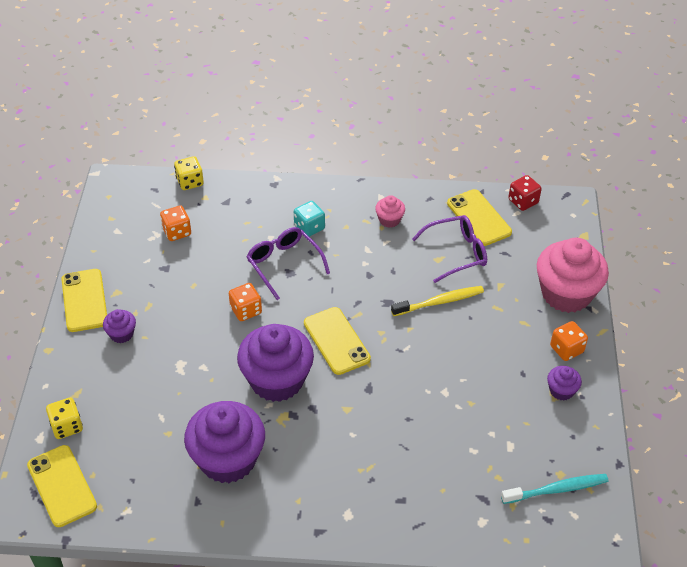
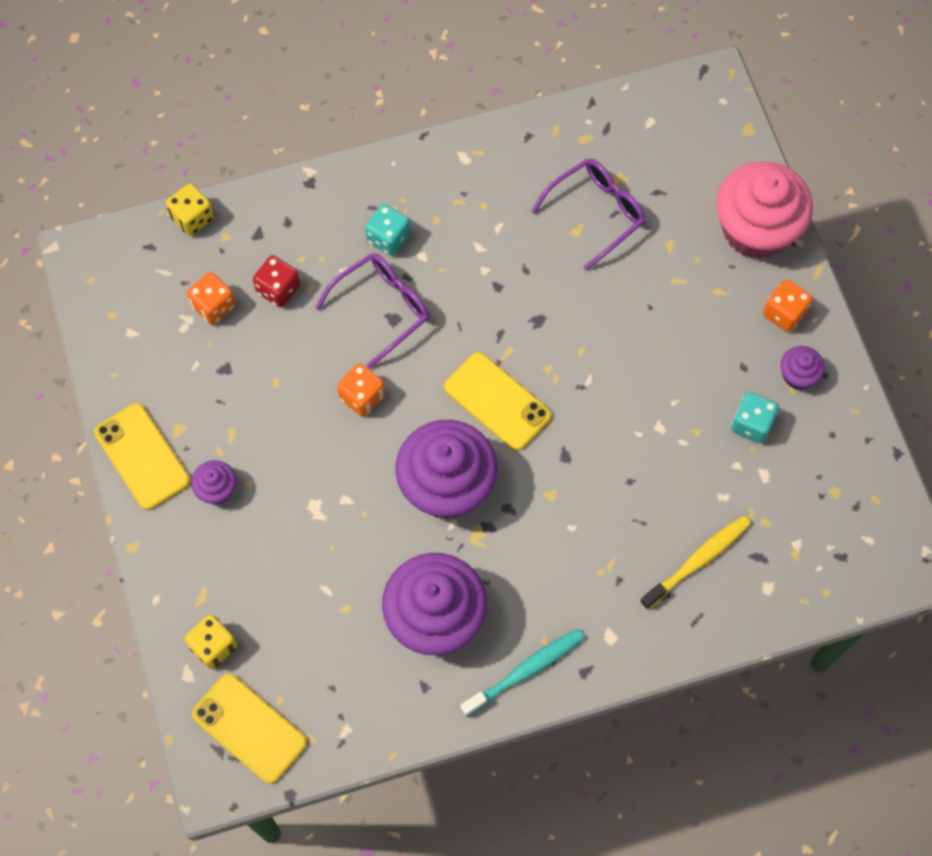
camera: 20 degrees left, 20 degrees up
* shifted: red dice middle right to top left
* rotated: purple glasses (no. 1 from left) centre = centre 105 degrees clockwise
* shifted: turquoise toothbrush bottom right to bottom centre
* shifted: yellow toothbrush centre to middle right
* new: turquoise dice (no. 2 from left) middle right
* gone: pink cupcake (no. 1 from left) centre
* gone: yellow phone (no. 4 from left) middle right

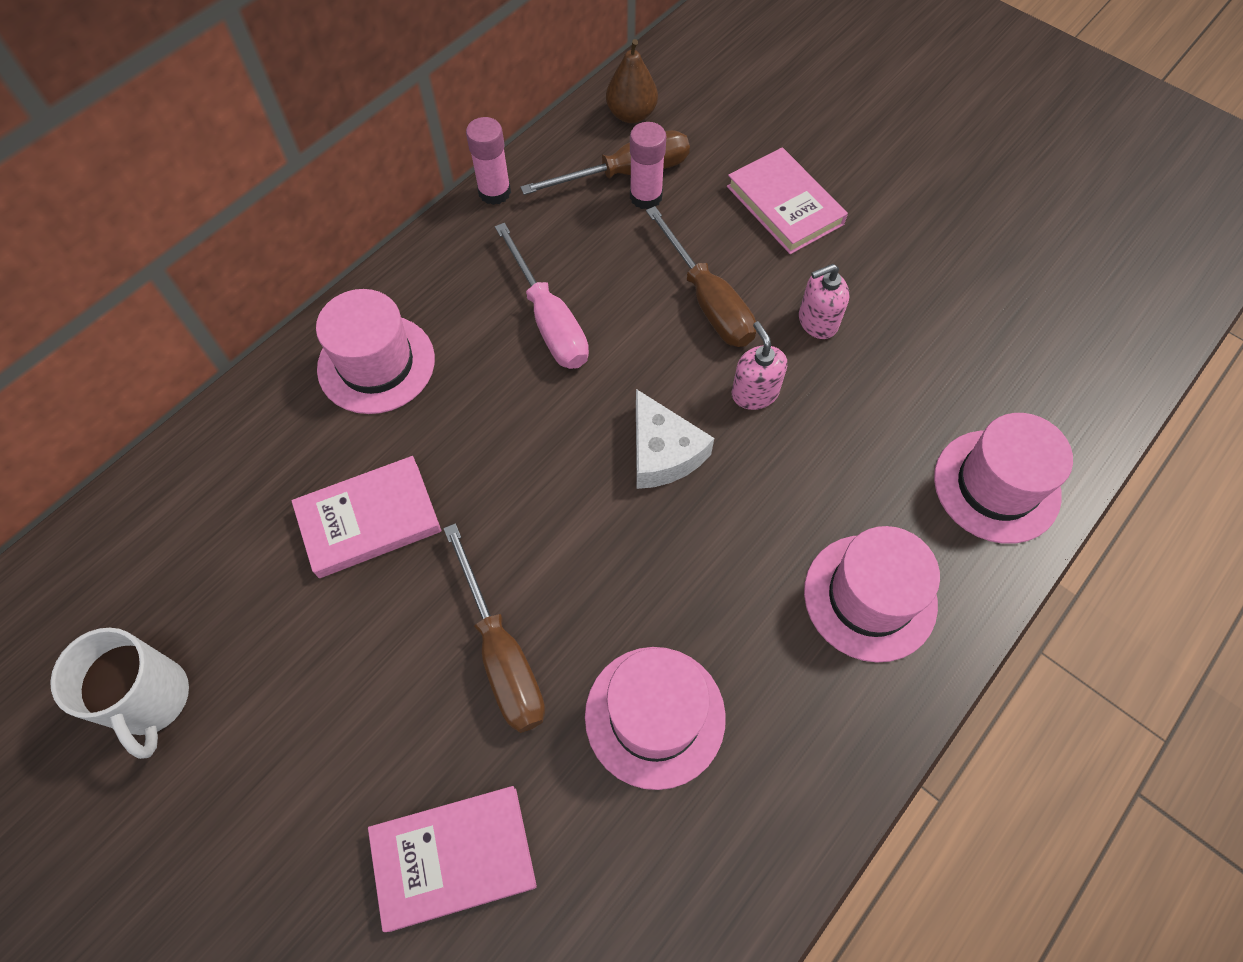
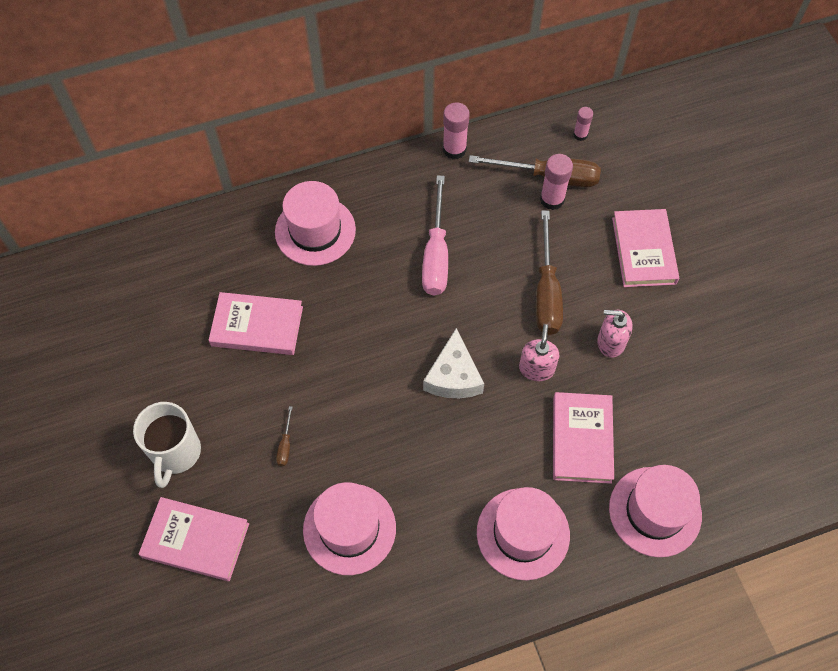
camera: 30 degrees right, 0 degrees up
* shifted: white mug bottom left to middle left
* scaled: brown screwdriver (no. 1 from left) centre = centre x0.42
* new: pink book (no. 3 from left) middle right
* swapped: brown pear top centre to pink glue stick (no. 3 from left) top right

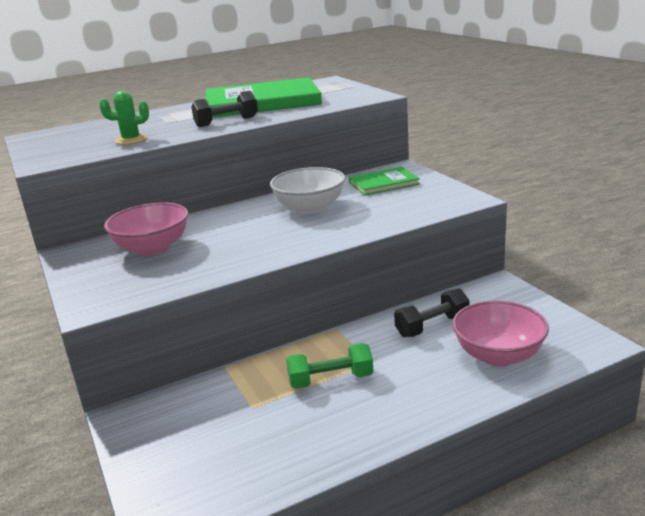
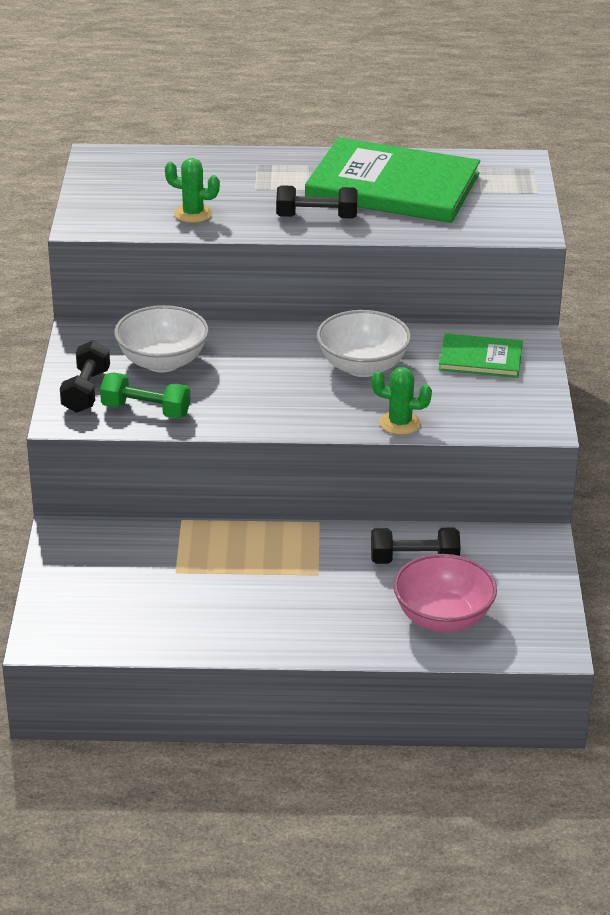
camera: 25 degrees right, 10 degrees up
* new: black dumbbell (no. 1 from left) middle left
* shifted: green dumbbell bottom centre to middle left
* repainted: pink bowl (no. 1 from left) middle left to white bowl (no. 1 from left) middle left
* new: green cactus (no. 2 from left) centre

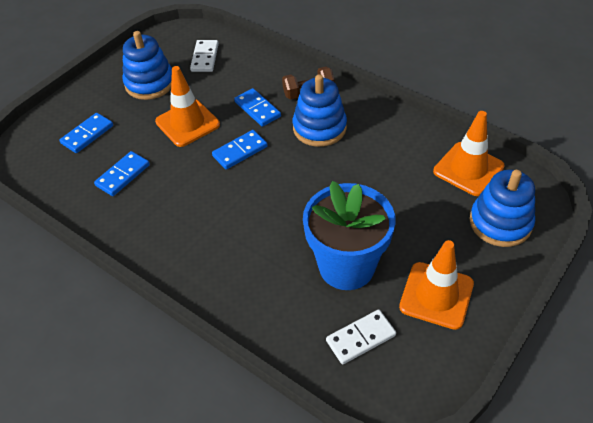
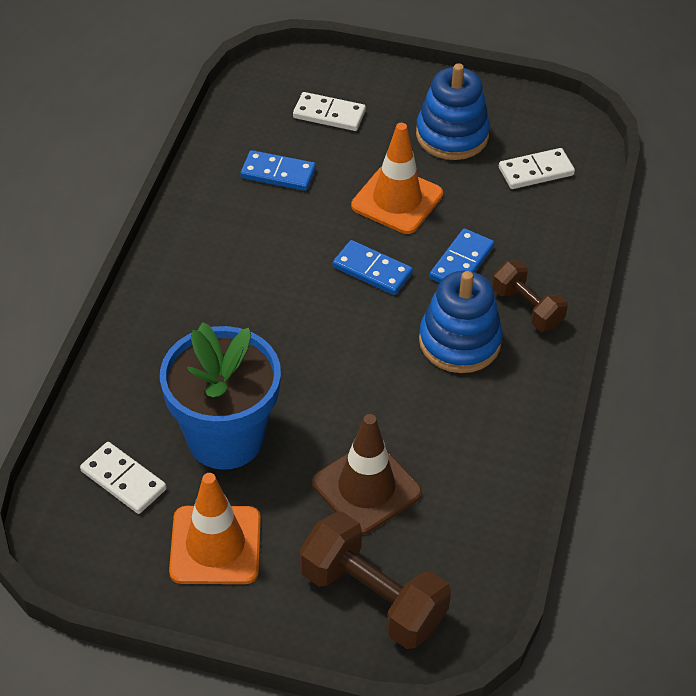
camera: 65 degrees right, 0 degrees up
* repainted: blue domino (no. 1 from left) top left to white domino (no. 2 from left) top centre
* swapped: blue stacking toy (no. 3 from left) middle right to brown dumbbell (no. 1 from left) bottom centre
* new: brown traffic cone bottom centre
* gone: orange traffic cone (no. 3 from left) middle right

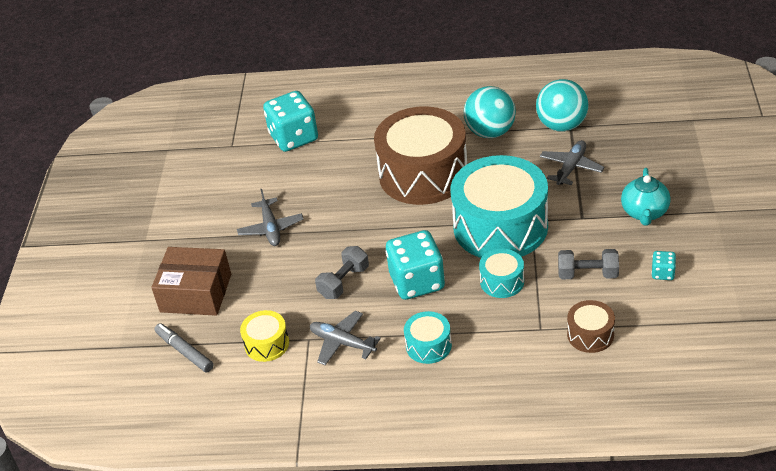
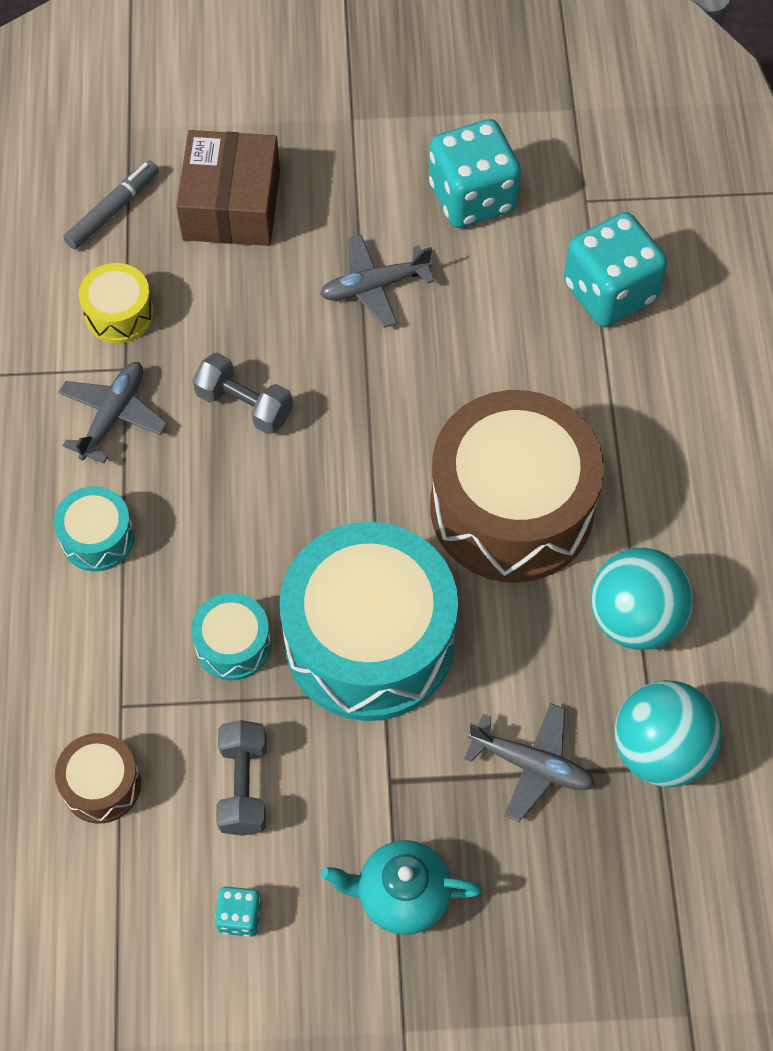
camera: 80 degrees right, 20 degrees up
* shifted: turquoise dice (no. 2 from left) centre to top centre

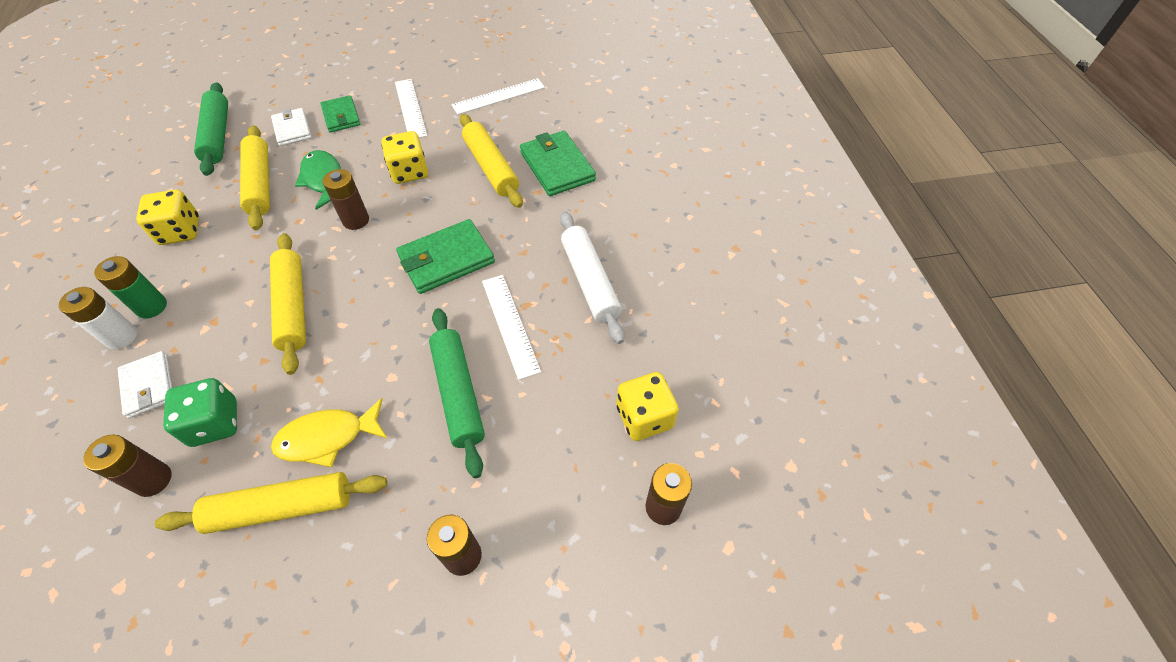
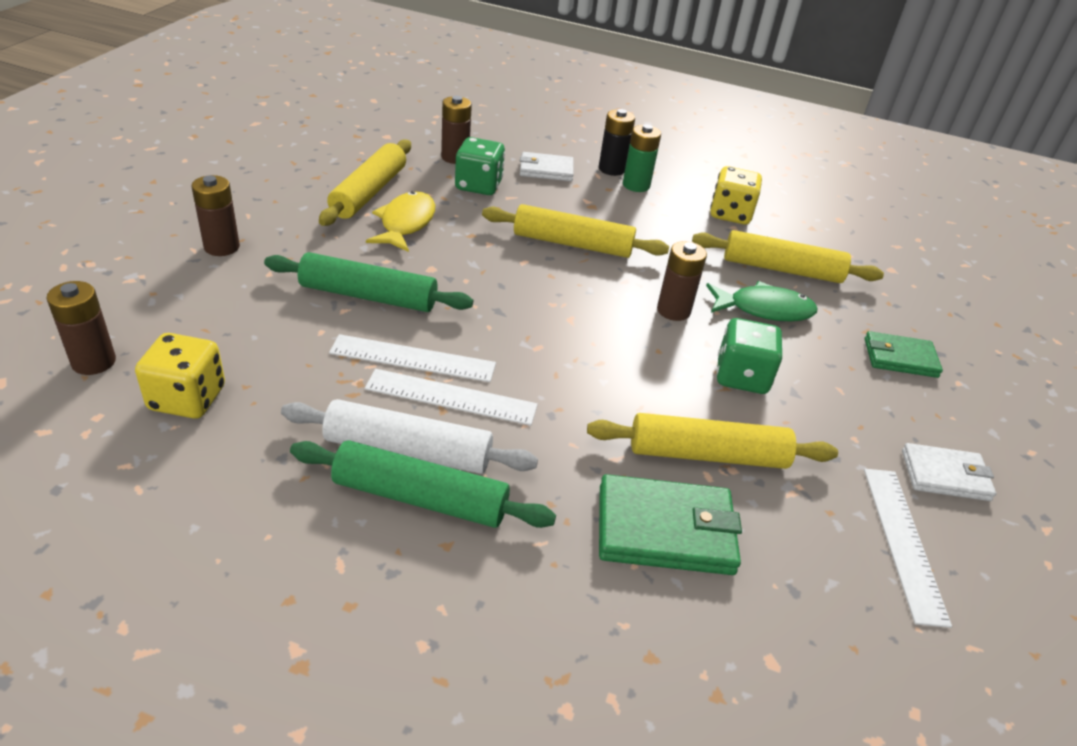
camera: 115 degrees right, 15 degrees down
* shifted: green rolling pin (no. 1 from left in the first image) top left to green rolling pin (no. 2 from left) centre
* shifted: white ruler (no. 1 from left in the first image) top centre to white ruler (no. 2 from left) centre
* repainted: white battery middle left to black battery top centre
* repainted: yellow dice (no. 2 from left) top centre to green dice (no. 2 from left) middle right
* shifted: white wallet (no. 2 from left) top left to middle right
* gone: green wallet (no. 2 from left) centre

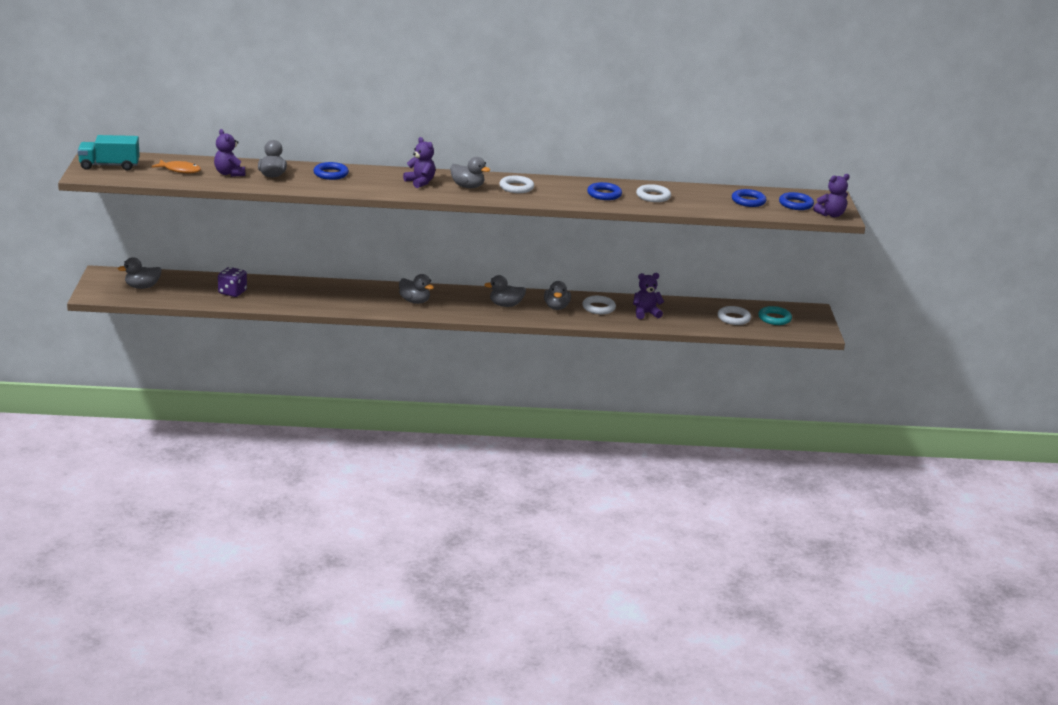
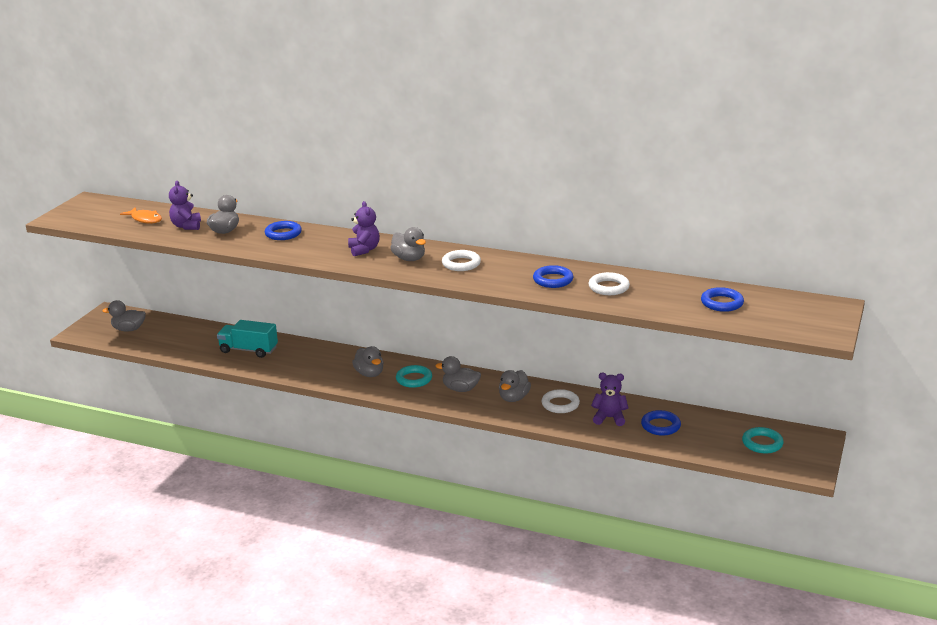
camera: 25 degrees right, 0 degrees up
* shifted: turquoise truck top left to middle left
* new: turquoise ring (no. 1 from left) centre
* shifted: blue ring (no. 4 from left in the first image) top right to blue ring (no. 3 from left) bottom right
* gone: purple dice middle left
* gone: white ring (no. 4 from left) middle right
* gone: purple teddy bear (no. 4 from left) top right

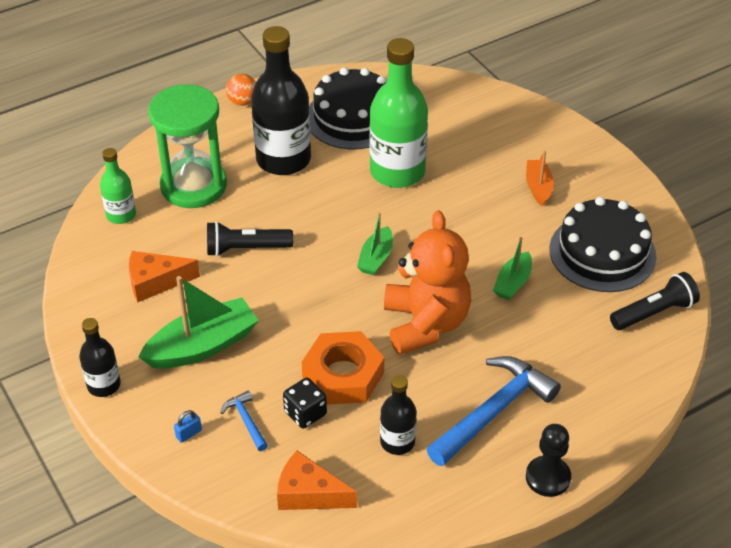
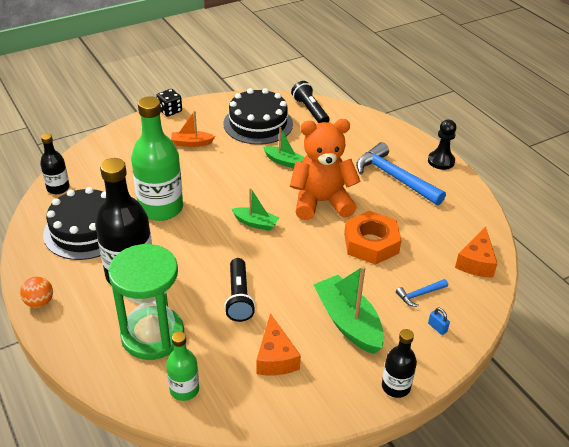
camera: 90 degrees left, 5 degrees down
* shifted: black bottle (no. 3 from left in the first image) bottom centre to black bottle (no. 1 from left) middle left
* shifted: black dice bottom centre to top left

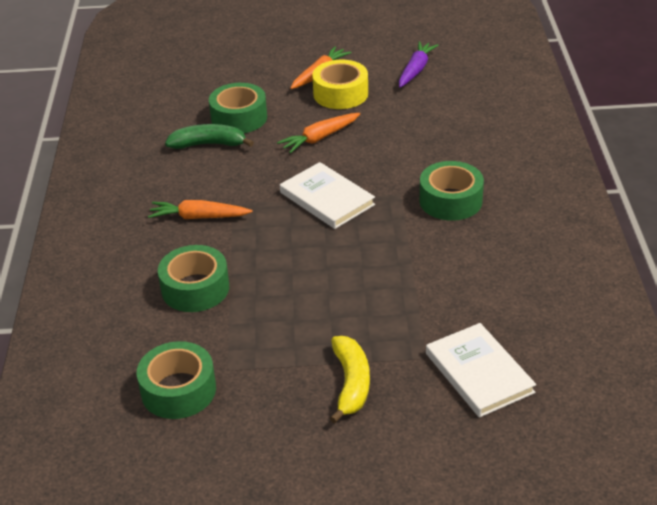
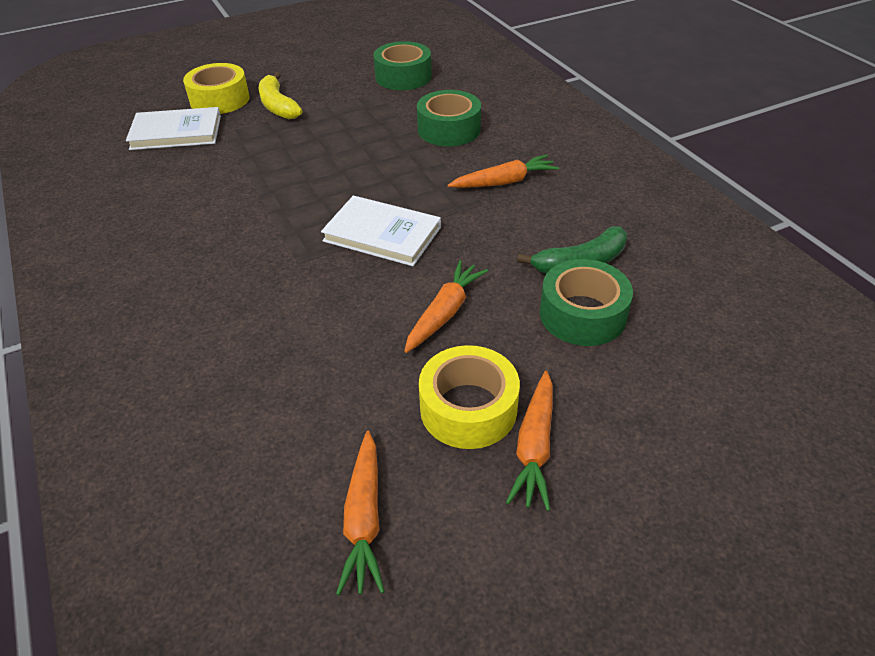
camera: 155 degrees right, 5 degrees up
* rotated: white book (no. 2 from left in the first image) bottom right = top left 45 degrees counterclockwise
* new: yellow tape (no. 1 from left) top left
* repainted: purple carrot top centre to orange carrot (no. 1 from left) bottom centre
* gone: green tape (no. 4 from left) middle right

